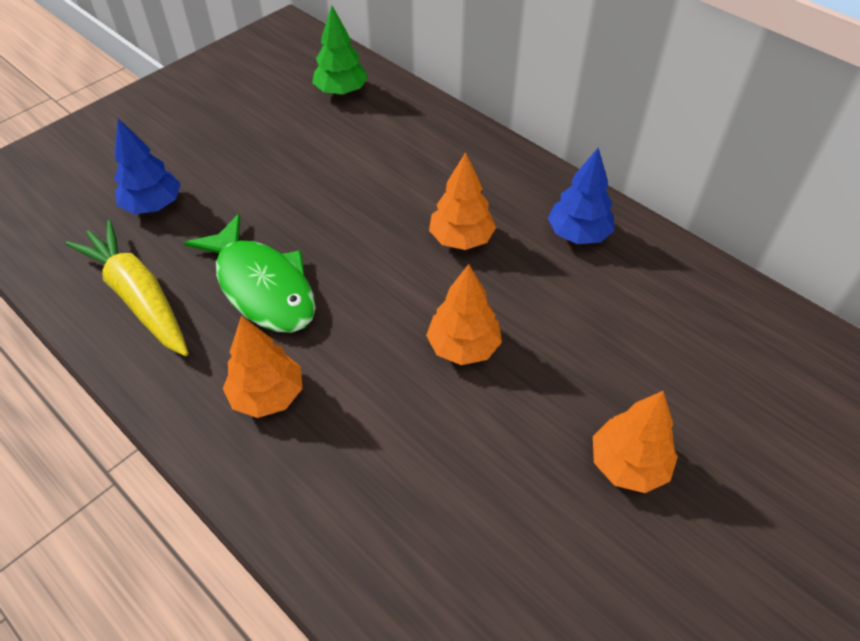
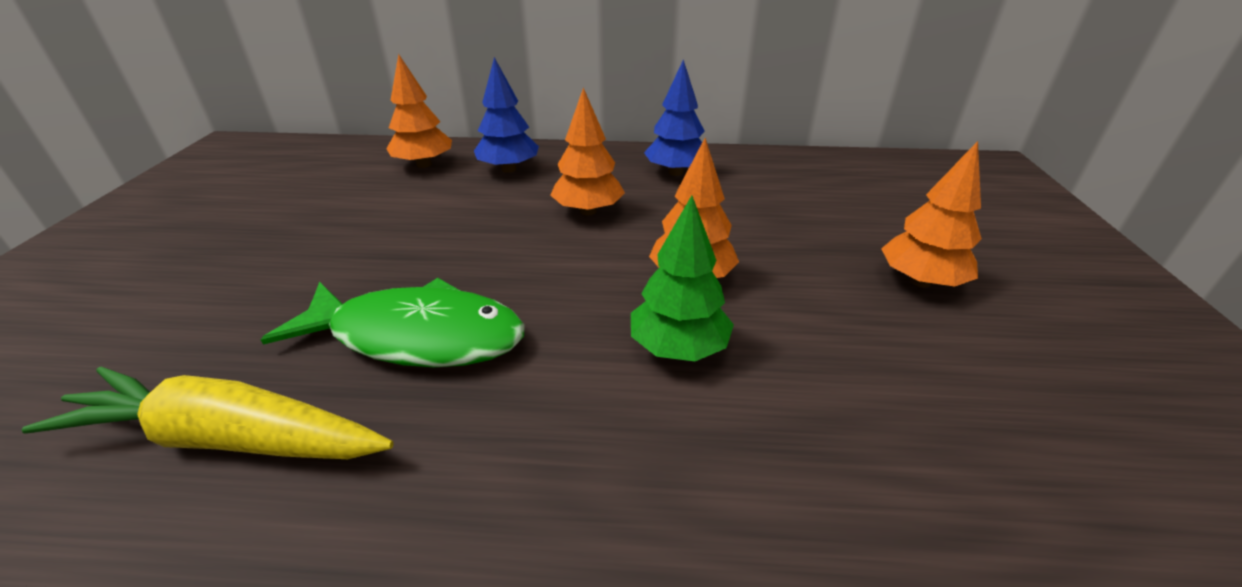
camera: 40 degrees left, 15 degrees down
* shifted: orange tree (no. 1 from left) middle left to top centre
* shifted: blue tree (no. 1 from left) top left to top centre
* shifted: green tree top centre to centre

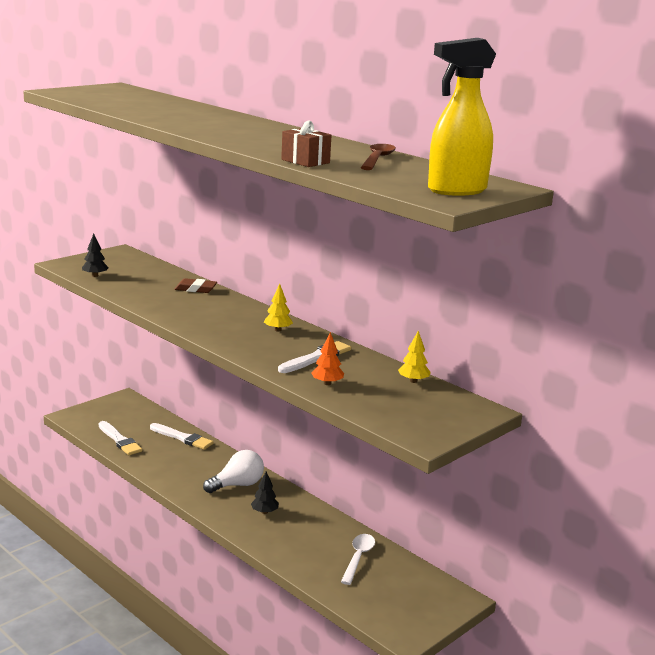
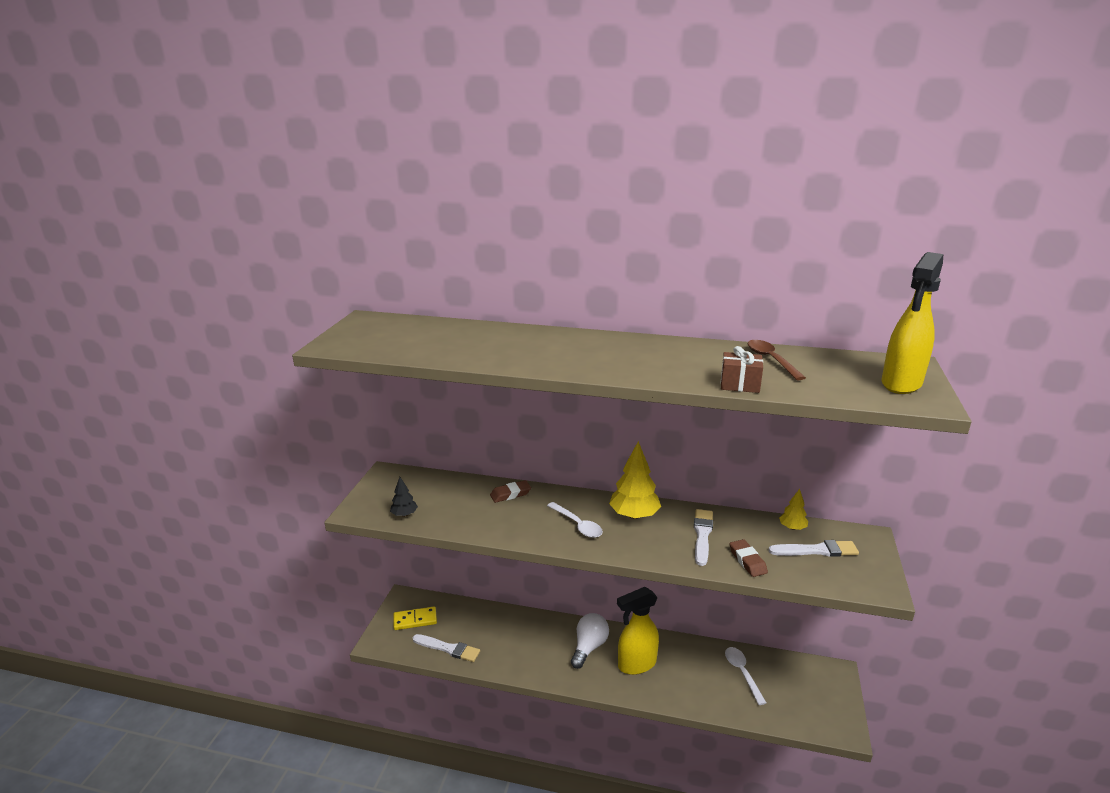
camera: 30 degrees left, 5 degrees up
* new: yellow domino bottom centre
* new: white spoon (no. 1 from left) centre
* scaled: yellow tree (no. 1 from left) centre = centre x1.87
* swapped: black tree (no. 2 from left) bottom centre to yellow spray bottle (no. 1 from left) bottom centre
* swapped: orange tree centre to brown eraser (no. 2 from left) bottom right
* shifted: white brush (no. 2 from left in the first image) middle left to white brush (no. 3 from left) bottom right

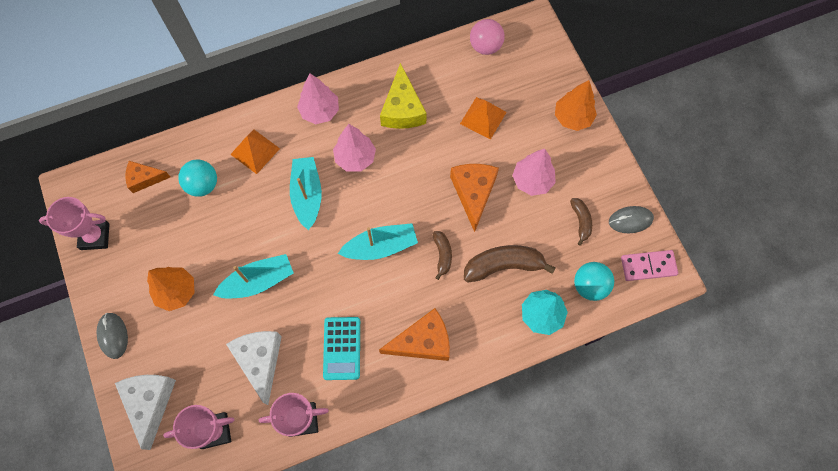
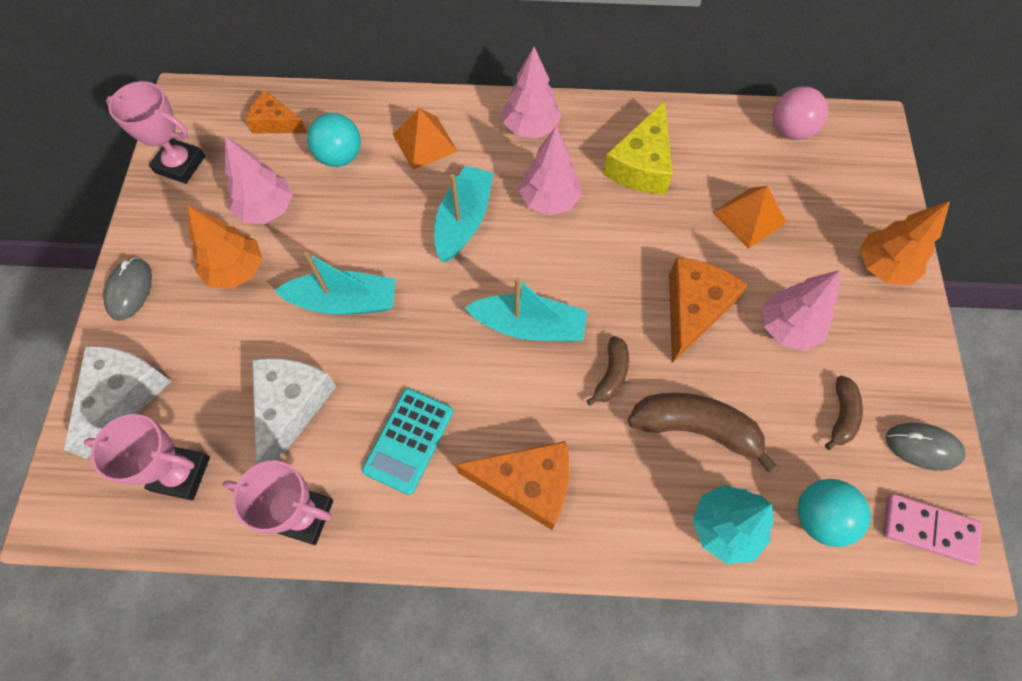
camera: 25 degrees right, 5 degrees down
* new: pink tree (no. 1 from left) top left

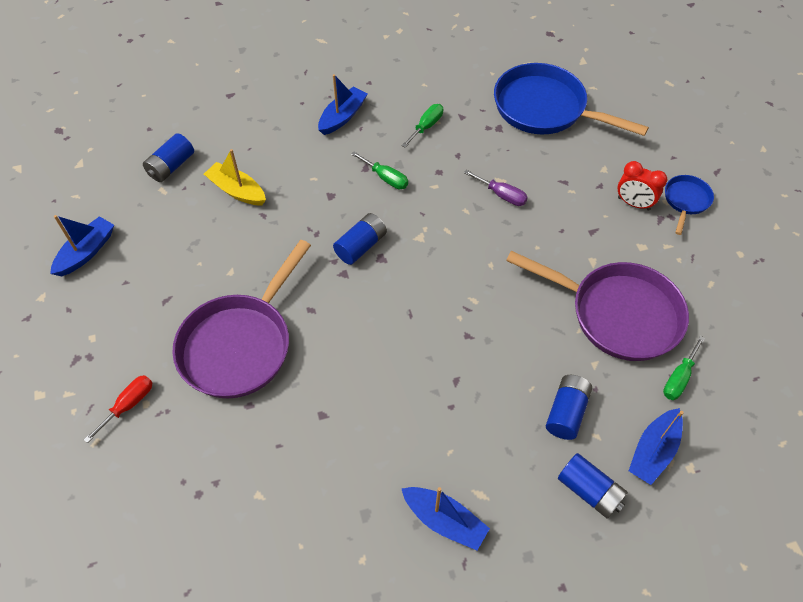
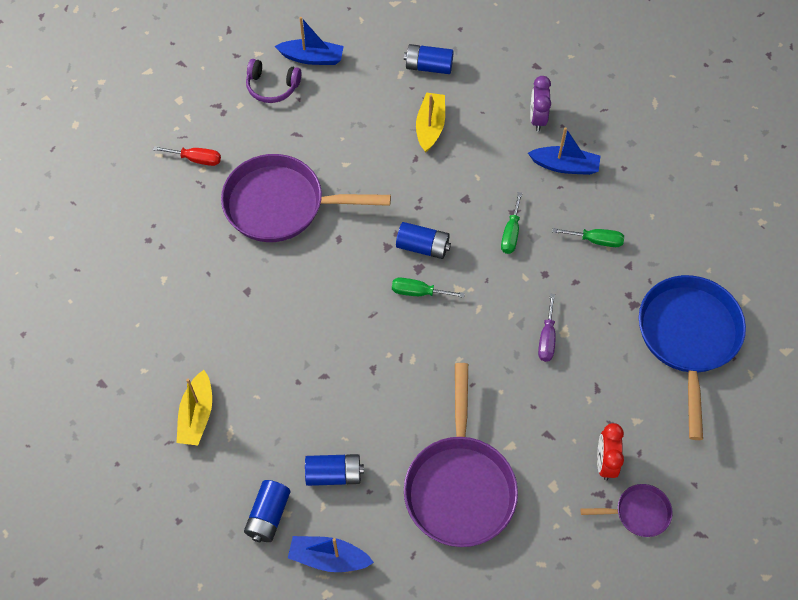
camera: 65 degrees right, 5 degrees up
* repainted: blue boat (no. 3 from left) bottom centre to yellow boat (no. 1 from left) bottom left
* new: purple headphones top centre
* shifted: green screwdriver (no. 3 from left in the first image) middle right to green screwdriver (no. 1 from left) centre
* new: purple clock top right
* repainted: blue pan (no. 2 from left) middle right to purple pan (no. 3 from left) bottom right

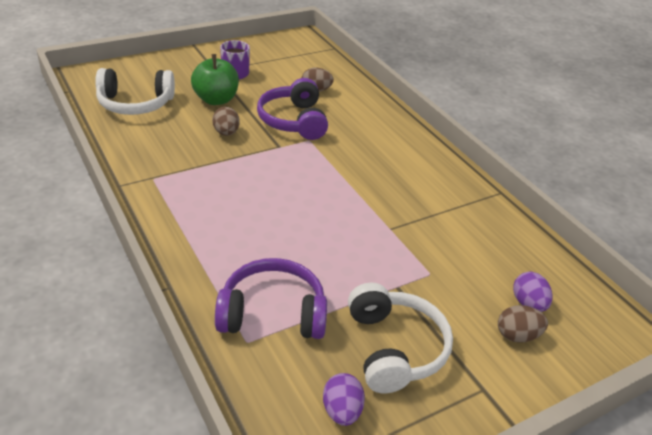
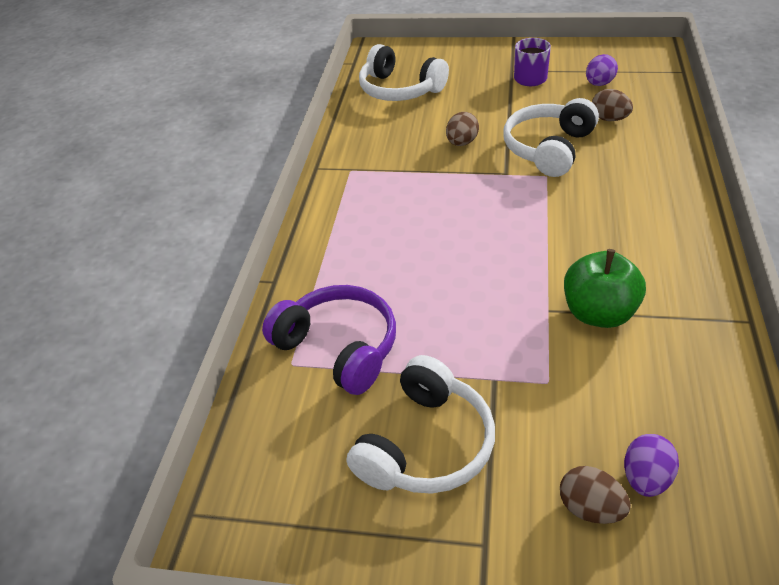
camera: 45 degrees right, 5 degrees up
* repainted: purple headphones (no. 2 from left) top centre to white headphones (no. 3 from left) top right
* shifted: green apple top left to middle right
* shifted: purple egg (no. 1 from left) bottom centre to top right

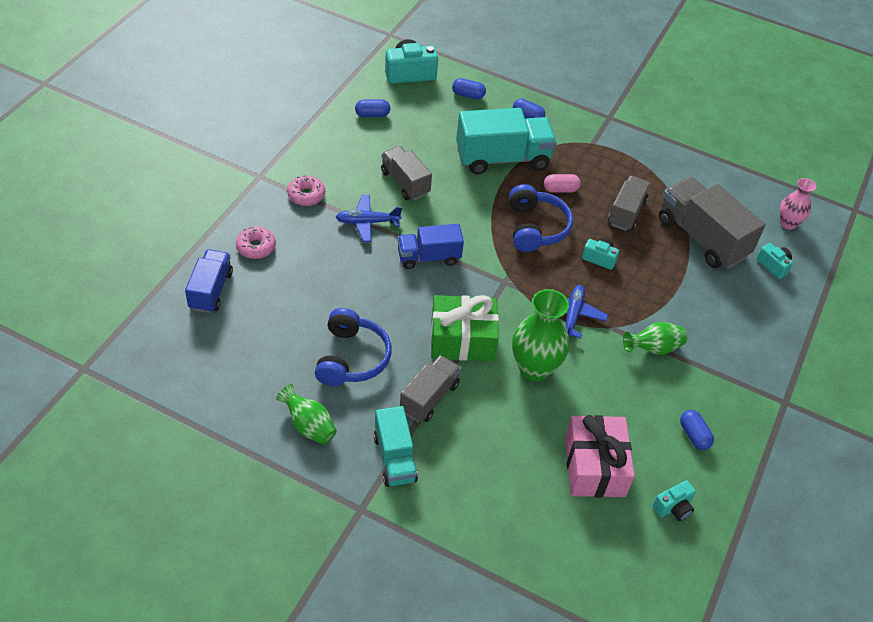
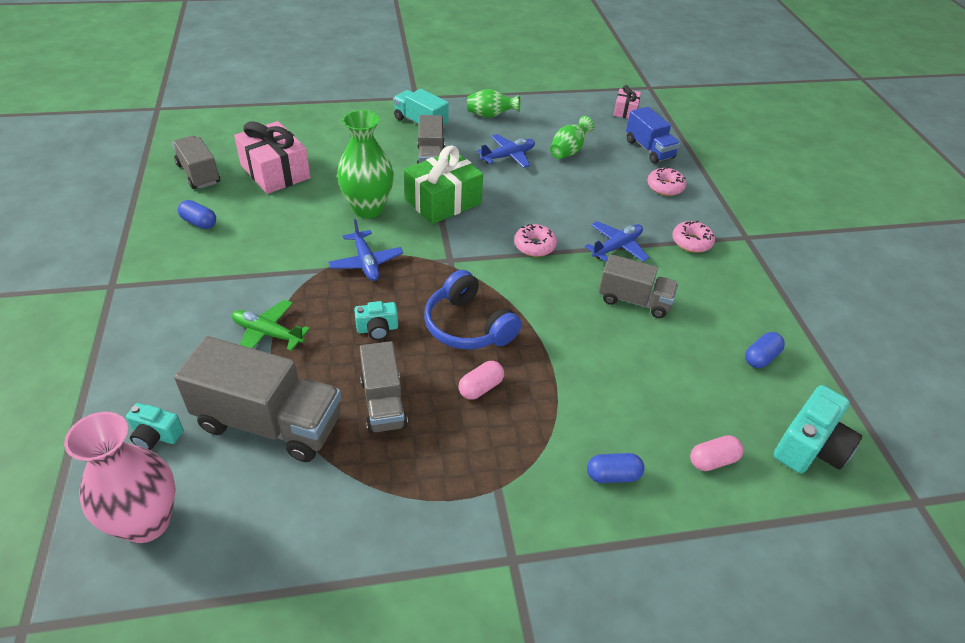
camera: 145 degrees right, 5 degrees down
* scaled: pink vase top right = bottom left x1.66
* swapped: turquoise camera (no. 3 from left) bottom right to grey truck (no. 1 from left) top left
* new: green plane middle left
* swapped: blue headphones (no. 1 from left) centre to blue plane (no. 2 from left) top centre
* swapped: blue truck (no. 2 from left) centre to pink donut (no. 1 from left) centre
* shifted: green vase (no. 3 from left) middle right to top centre
* new: pink gift (no. 2 from left) top centre
* repainted: blue capsule (no. 2 from left) top centre to pink capsule (no. 2 from left) bottom right
* gone: turquoise truck (no. 2 from left) top centre

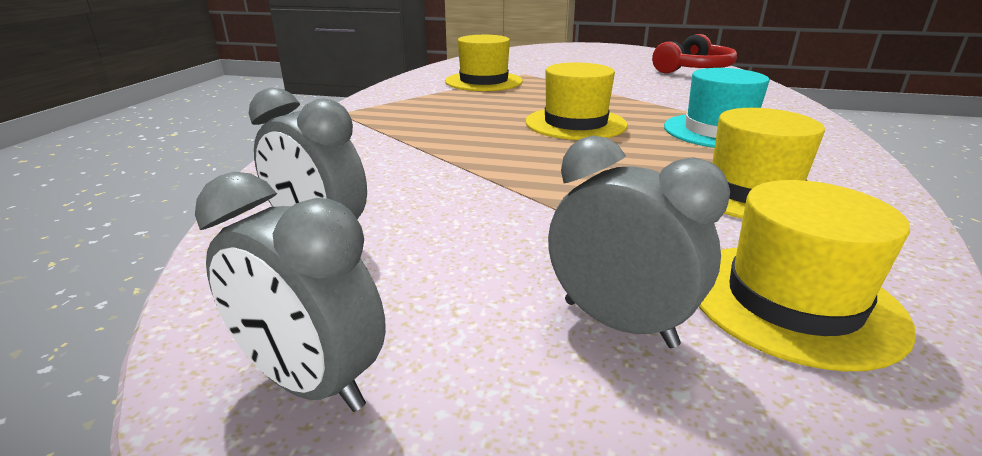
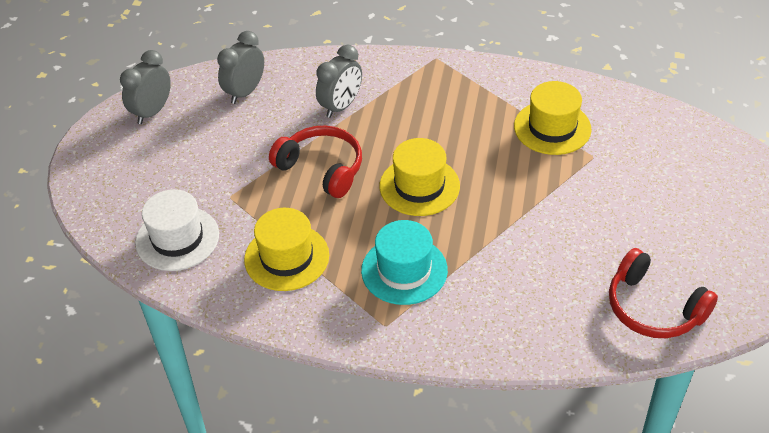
camera: 90 degrees right, 20 degrees up
* repainted: yellow hat (no. 4 from left) middle right to white hat middle left
* new: red headphones (no. 1 from left) centre
* shifted: grey clock (no. 3 from left) centre to top centre

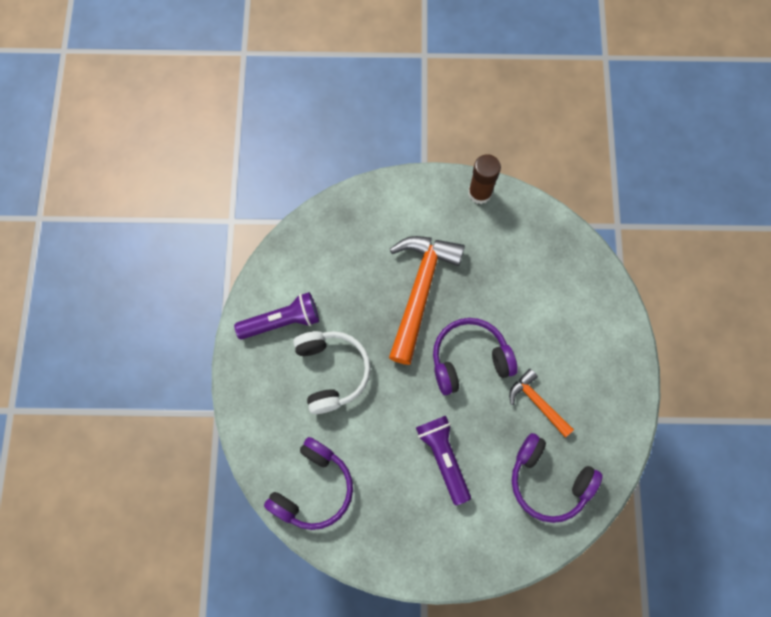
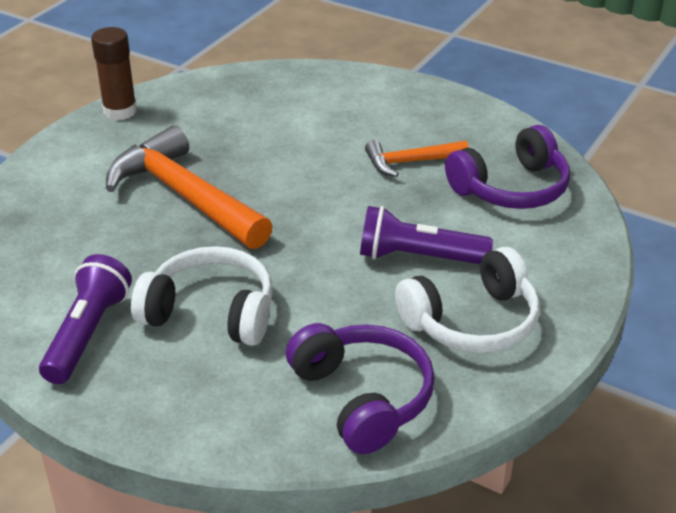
camera: 60 degrees left, 35 degrees down
* new: white headphones (no. 2 from left) middle right
* gone: purple headphones (no. 2 from left) centre

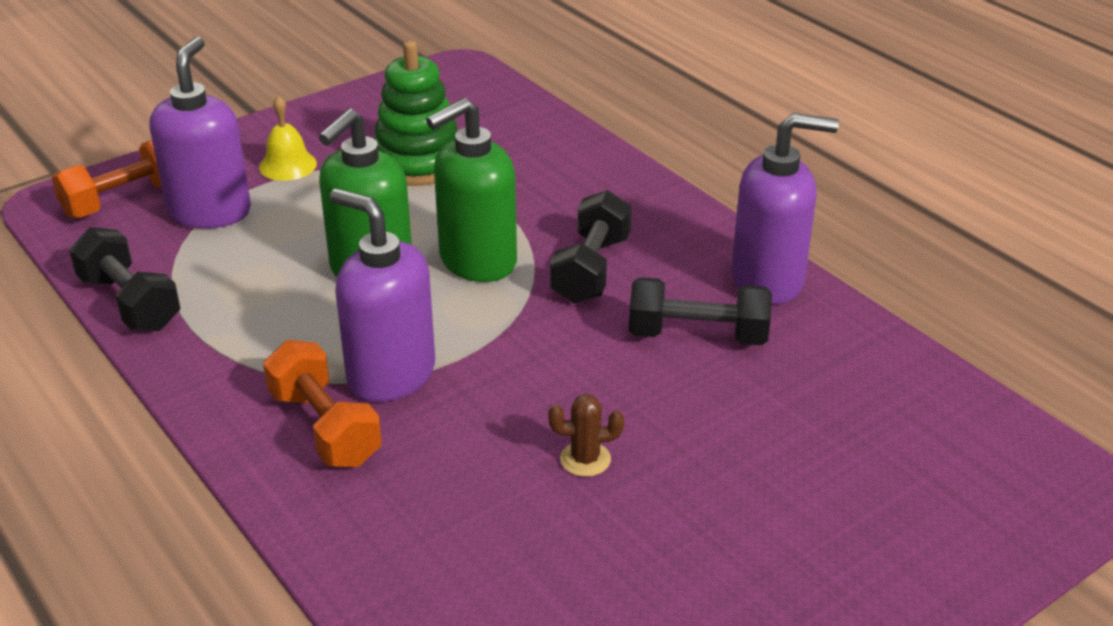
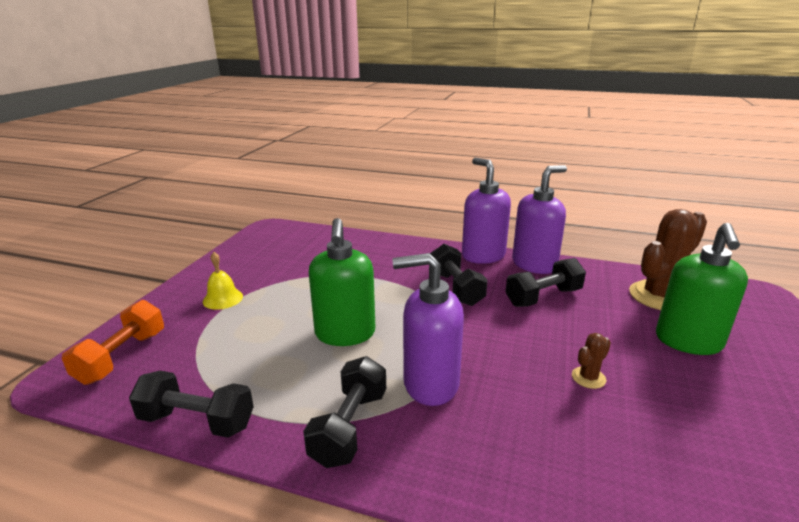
camera: 35 degrees left, 10 degrees down
* new: black dumbbell (no. 2 from left) bottom centre
* shifted: purple soap dispenser (no. 1 from left in the first image) top left to purple soap dispenser (no. 2 from left) centre
* new: brown cactus (no. 2 from left) middle right
* shifted: green soap dispenser (no. 2 from left) top centre to middle right
* gone: orange dumbbell (no. 2 from left) middle left
* gone: green stacking toy top centre

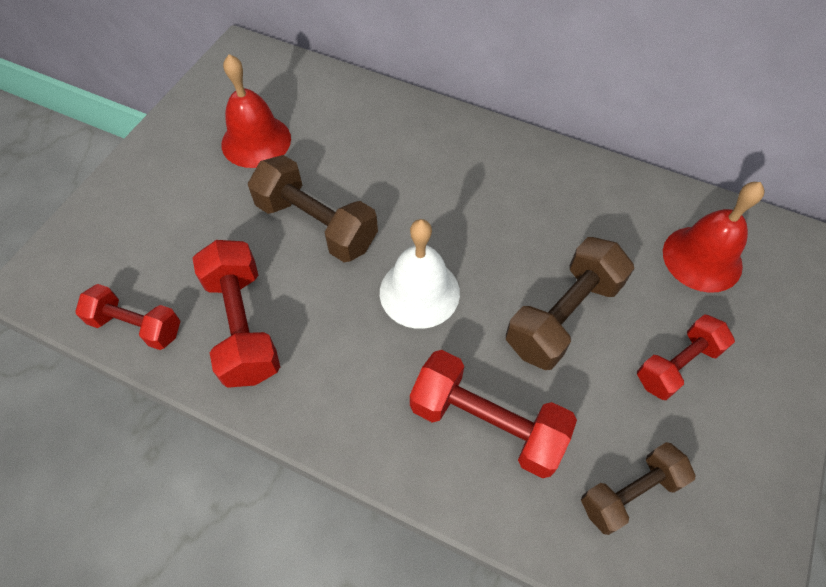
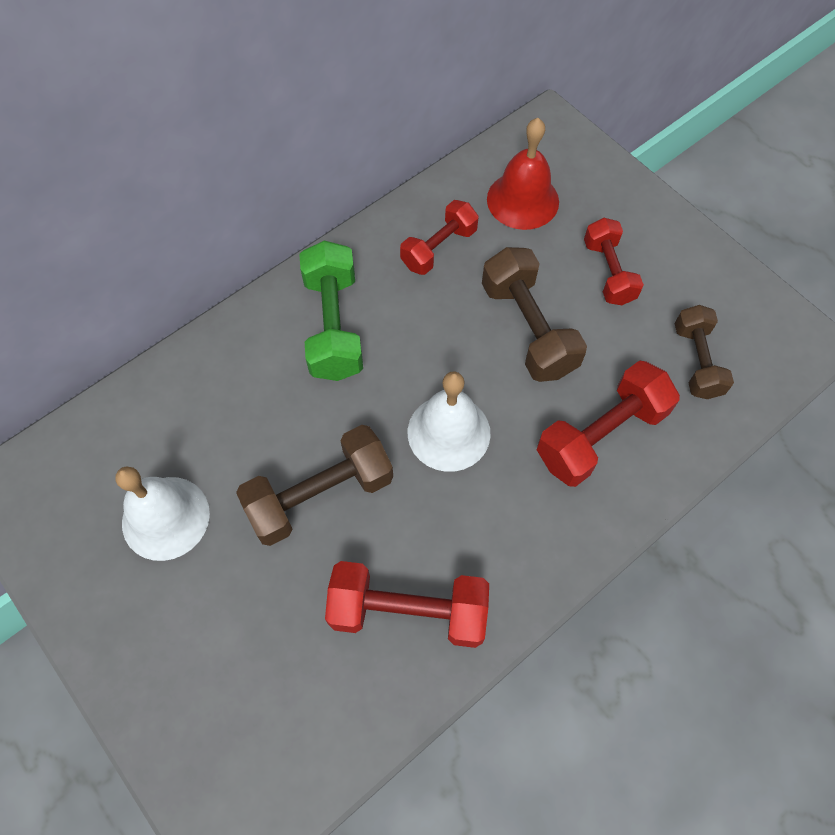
camera: 65 degrees left, 5 degrees up
* repainted: red bell (no. 1 from left) top left to white bell (no. 1 from left) middle left
* new: green dumbbell centre
* shifted: red dumbbell (no. 1 from left in the first image) middle left to red dumbbell (no. 2 from left) top centre

